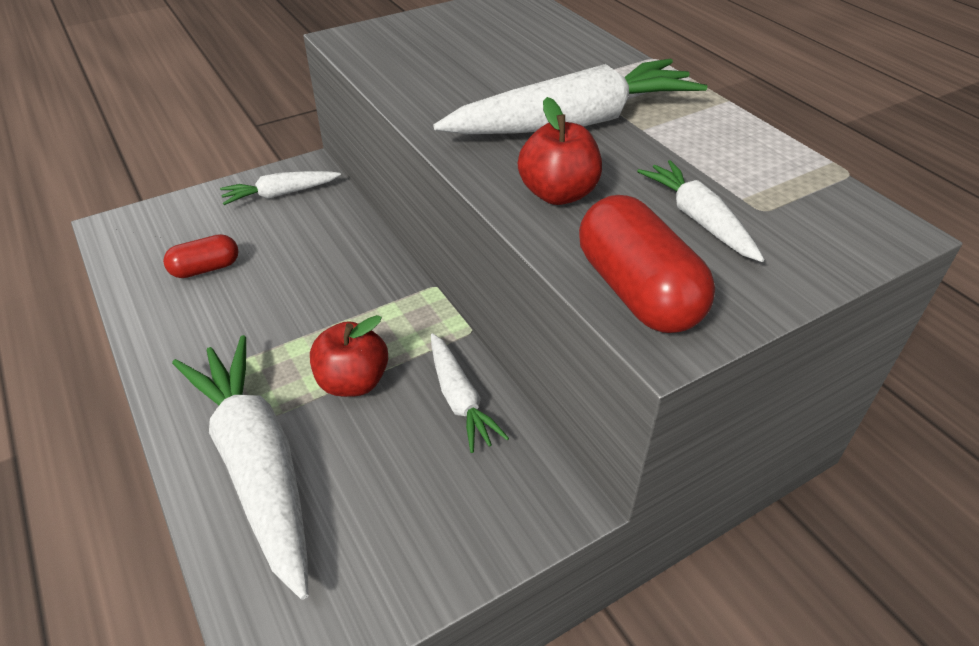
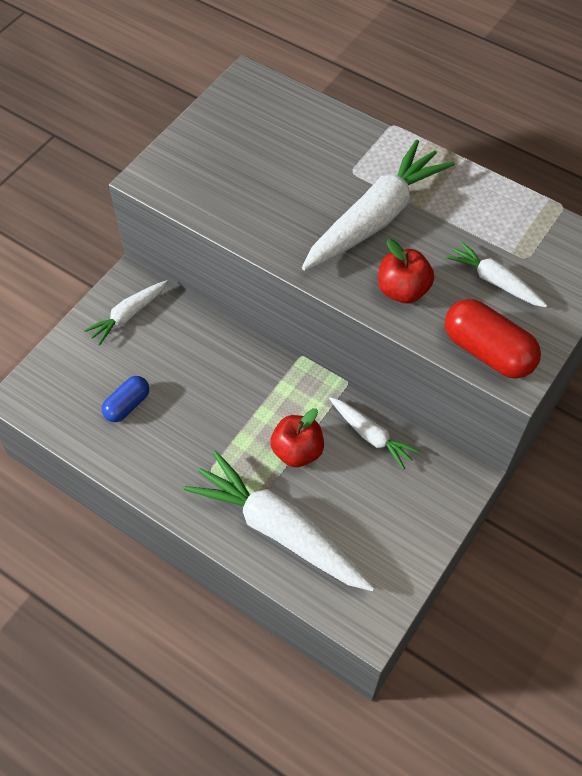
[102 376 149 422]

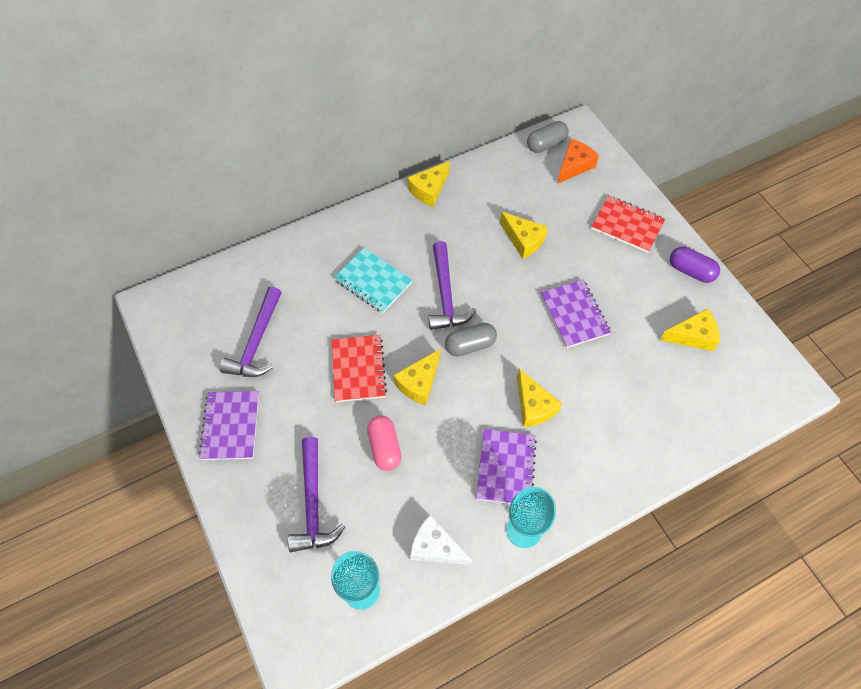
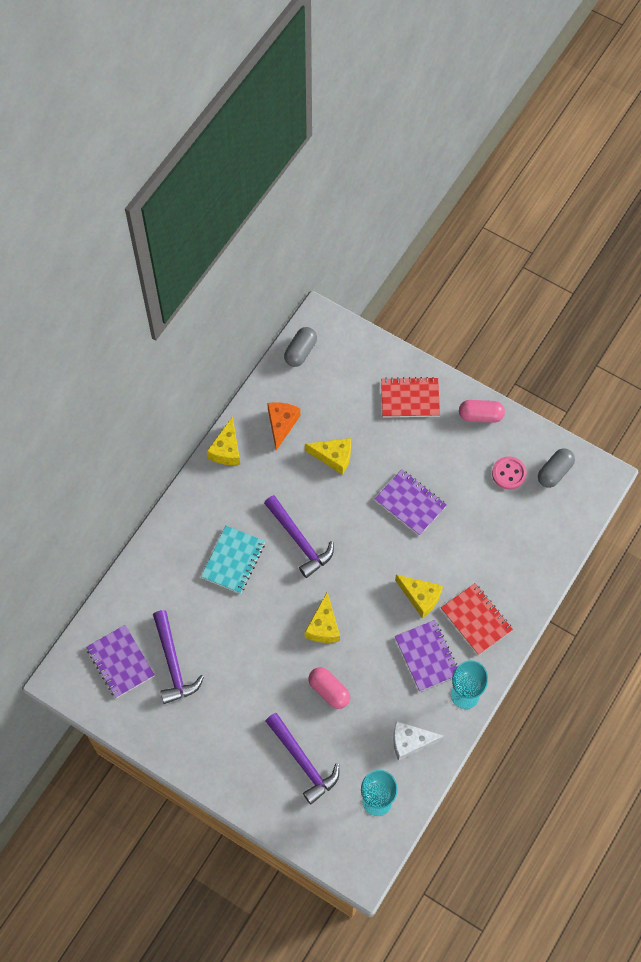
[86 625 155 698]
[441 583 513 655]
[538 449 575 488]
[267 402 300 450]
[492 456 527 490]
[459 400 505 423]
[201 525 265 594]

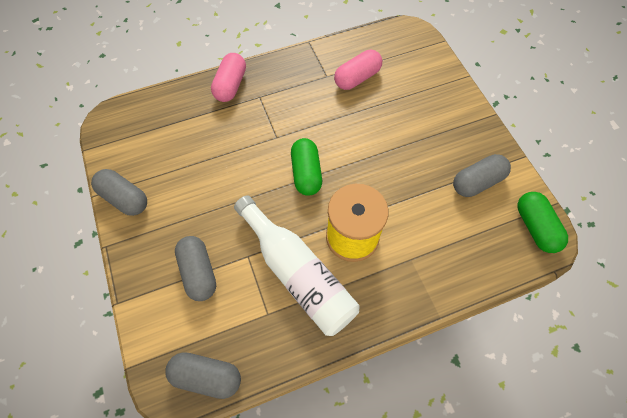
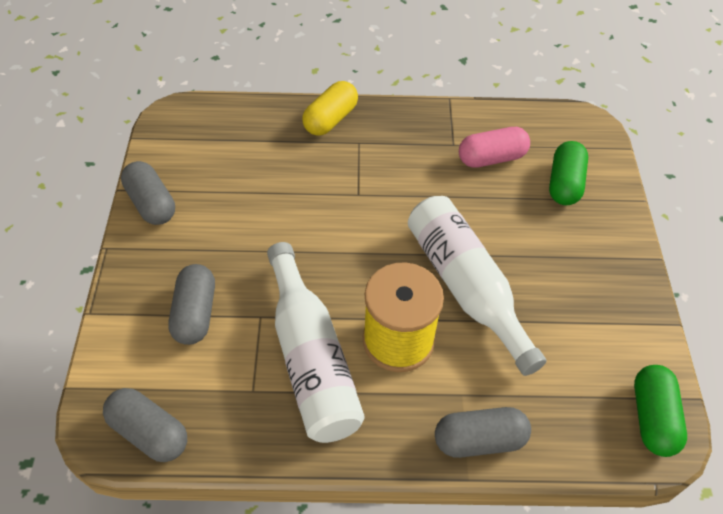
[408 196 547 376]
[549 141 588 205]
[435 407 531 458]
[302 81 358 136]

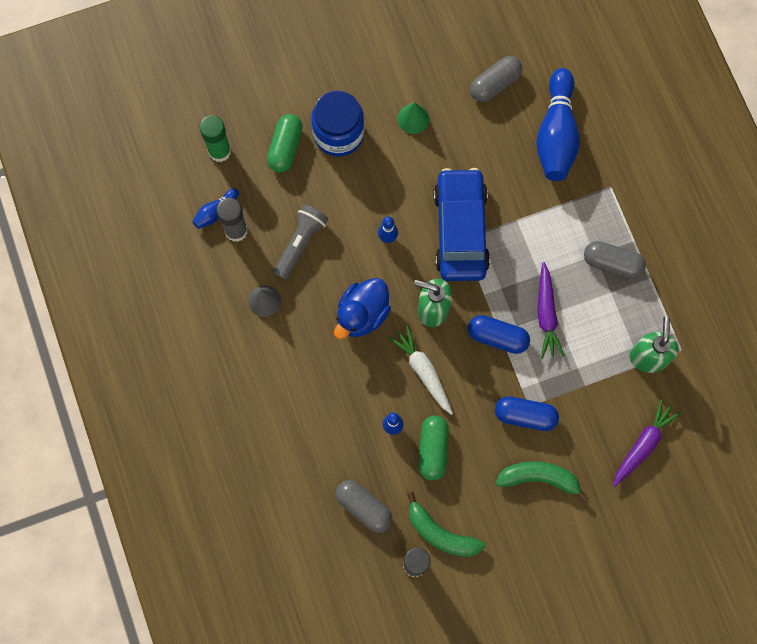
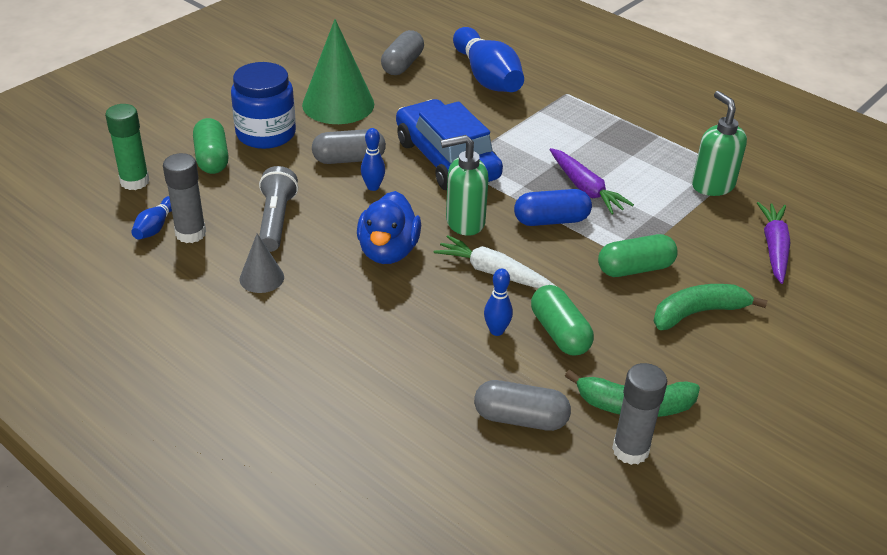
[312 129 386 164]
[598 234 677 277]
[302 19 374 124]

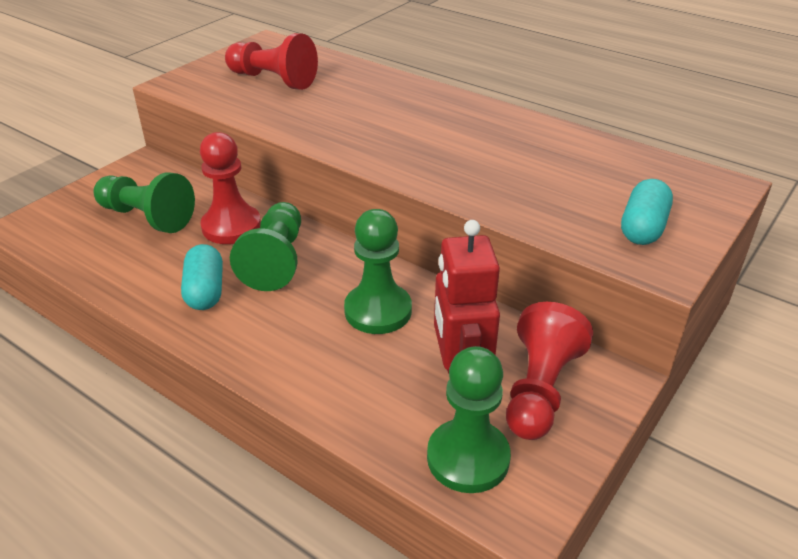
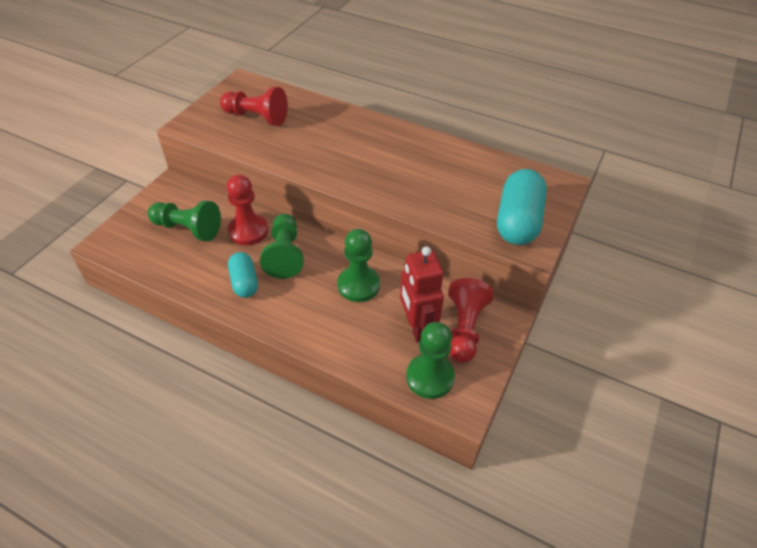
[497 169 547 245]

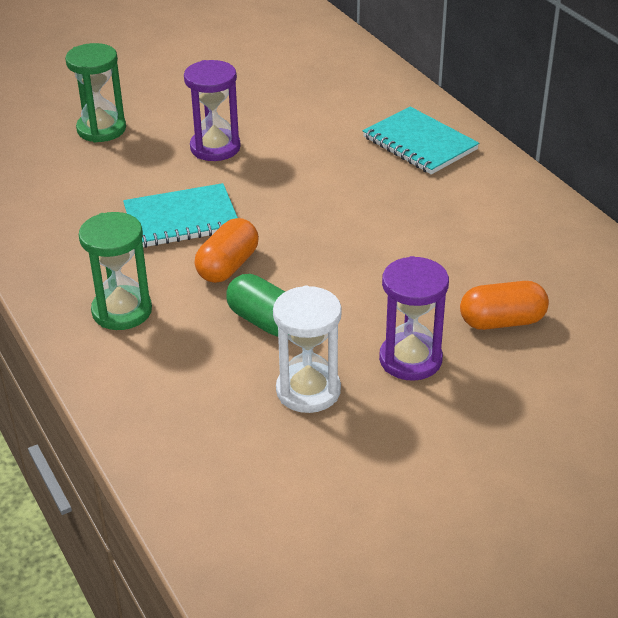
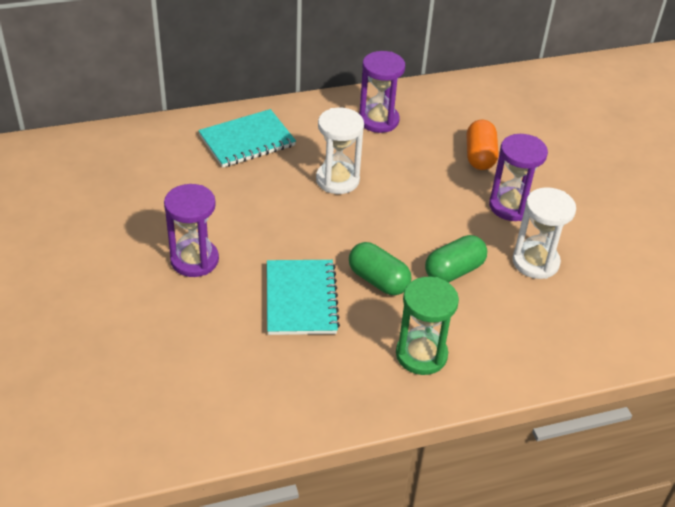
[65 43 126 143] (first image)
[316 108 364 194]
[359 51 405 133]
[349 242 412 295]

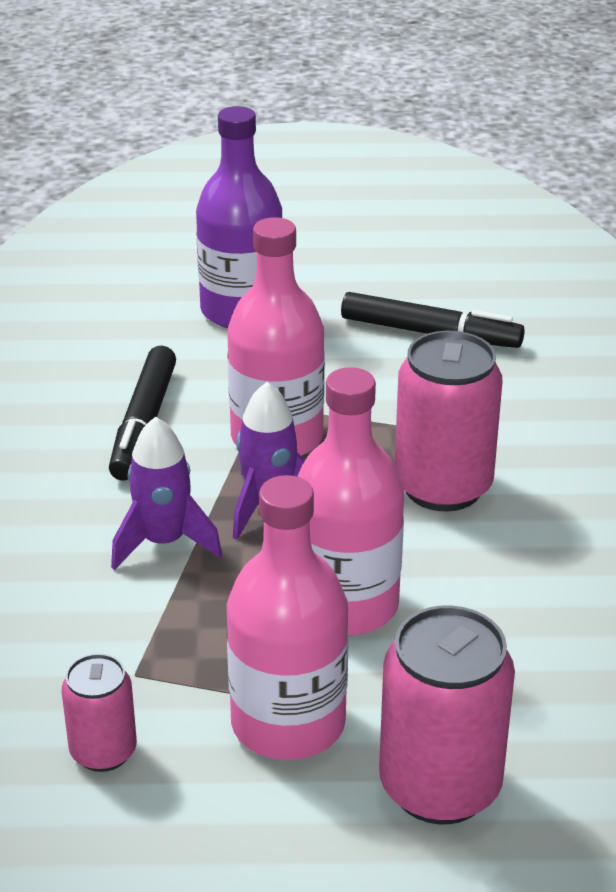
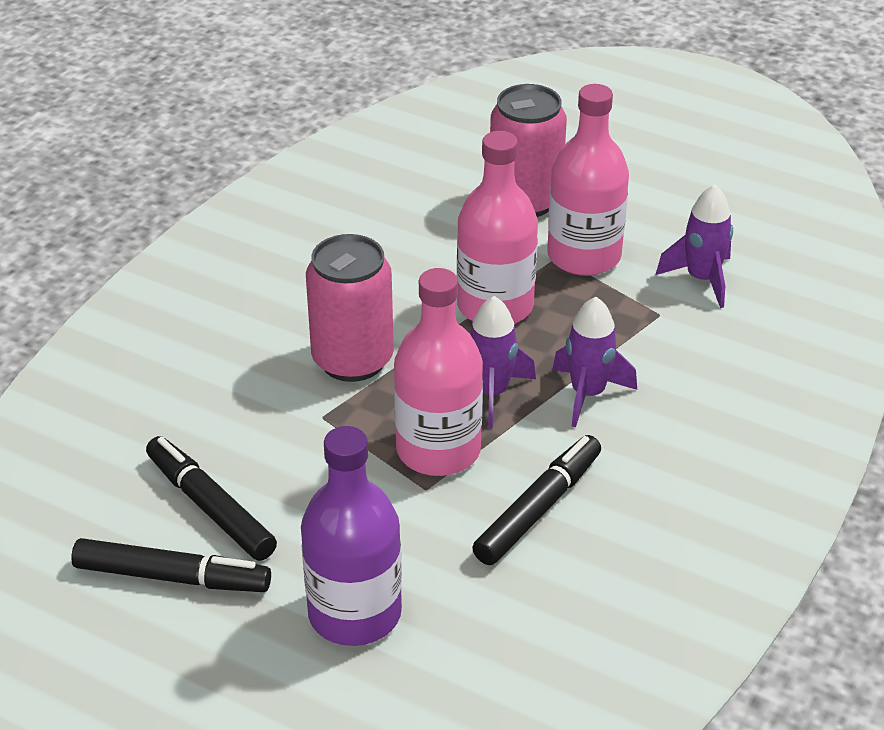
[71 538 271 592]
[656 184 733 308]

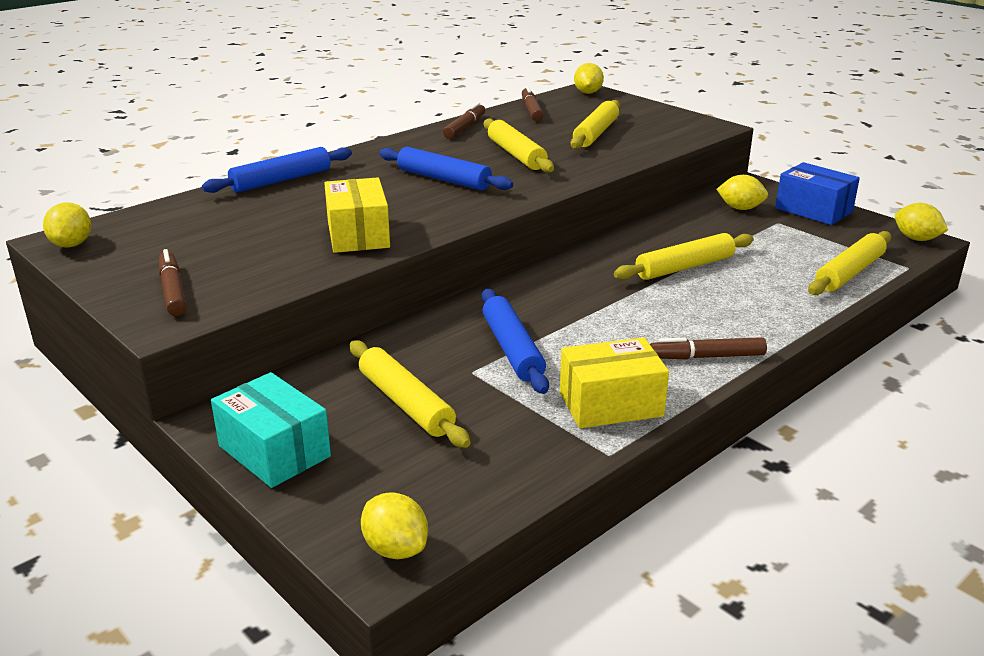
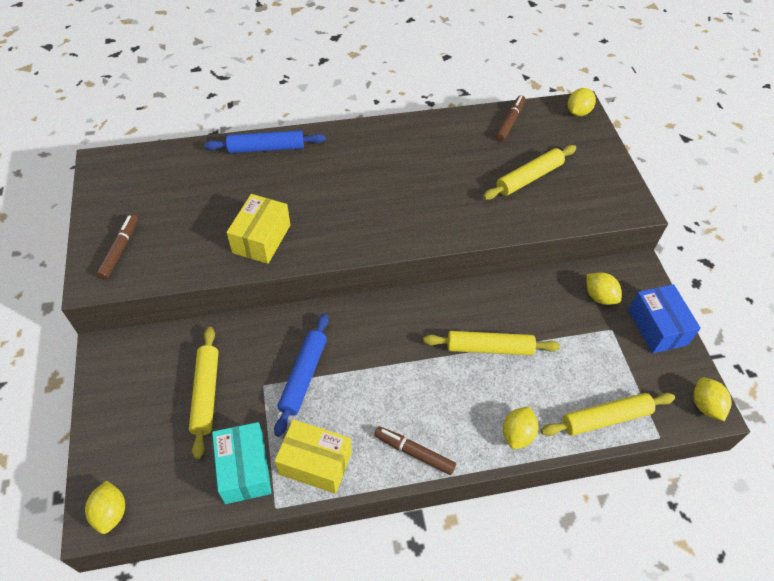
[379 147 513 190] (first image)
[443 102 485 139] (first image)
[484 118 554 173] (first image)
[503 406 539 449]
[212 422 272 504]

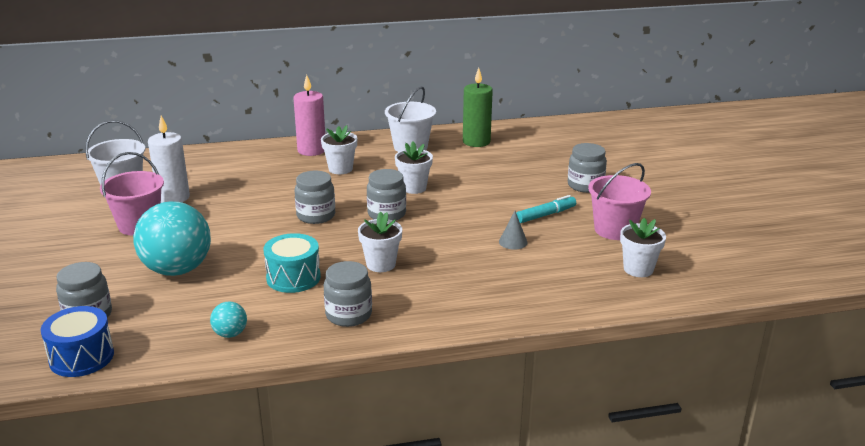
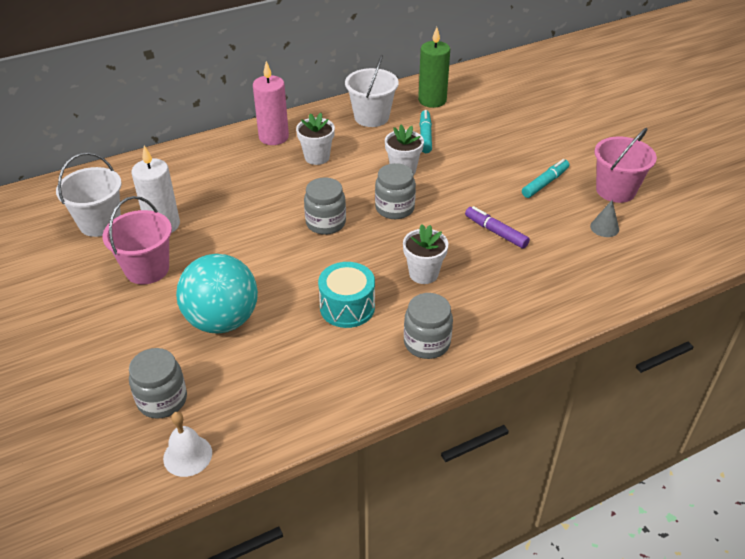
[210 302 247 338] (first image)
[568 143 607 193] (first image)
[620 218 666 277] (first image)
[420 110 432 153]
[465 206 530 249]
[590 200 619 237]
[163 412 212 477]

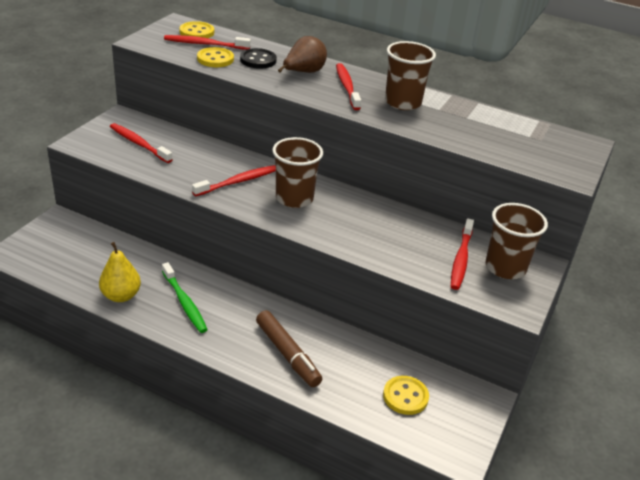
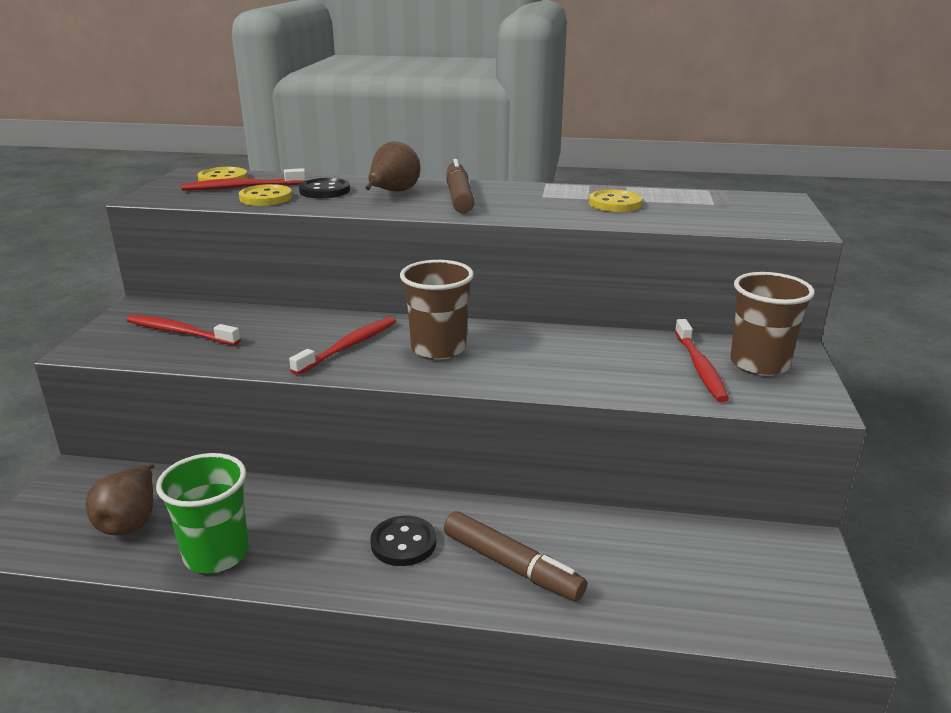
[162 262 208 333] (first image)
[385 41 436 110] (first image)
[85 463 155 535]
[370 516 436 566]
[589 190 642 212]
[156 453 249 573]
[446 159 475 213]

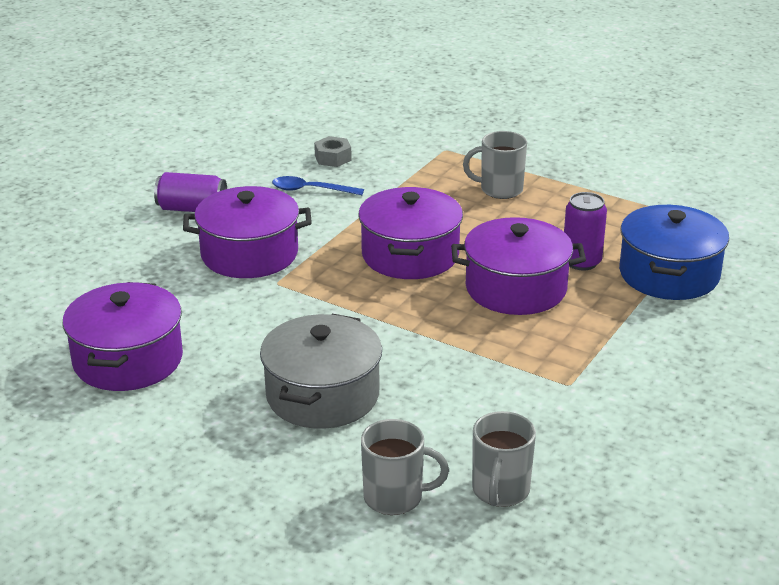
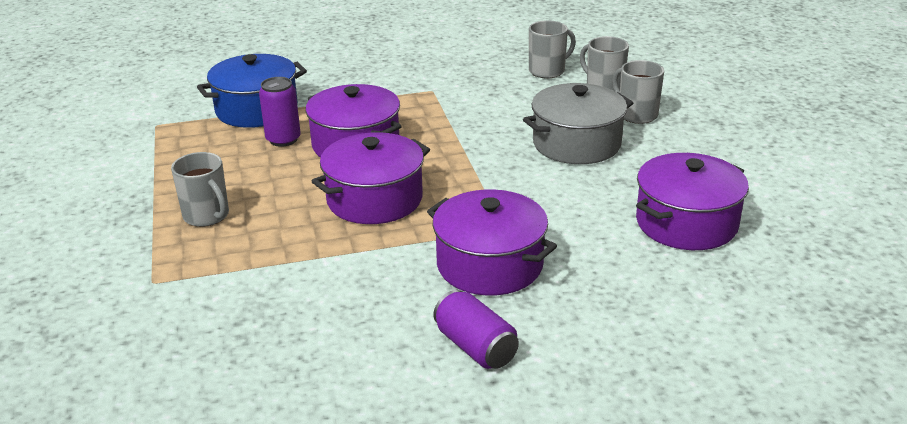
[272 176 364 195] (first image)
[314 136 352 167] (first image)
[612 60 664 124]

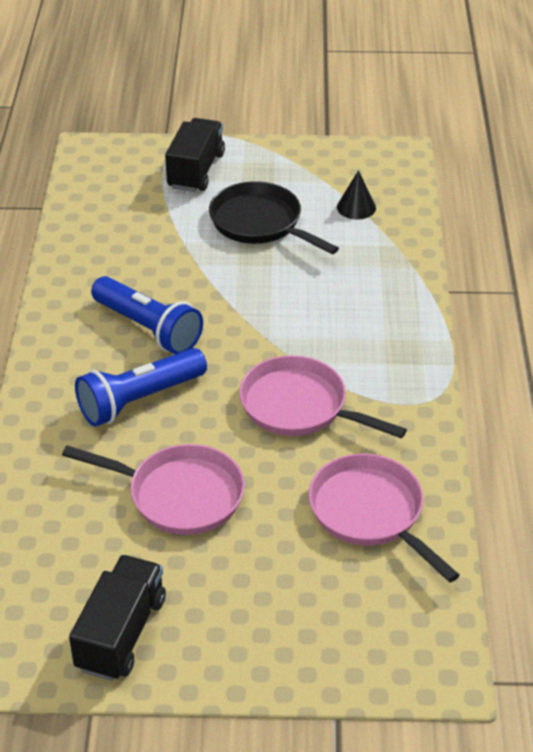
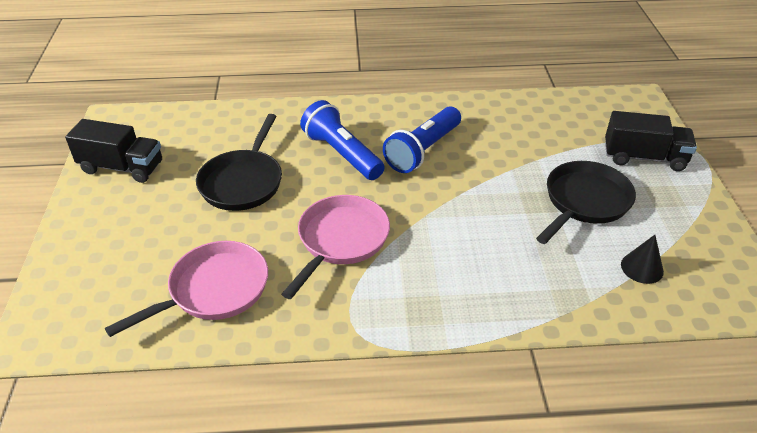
[196 114 282 211]

